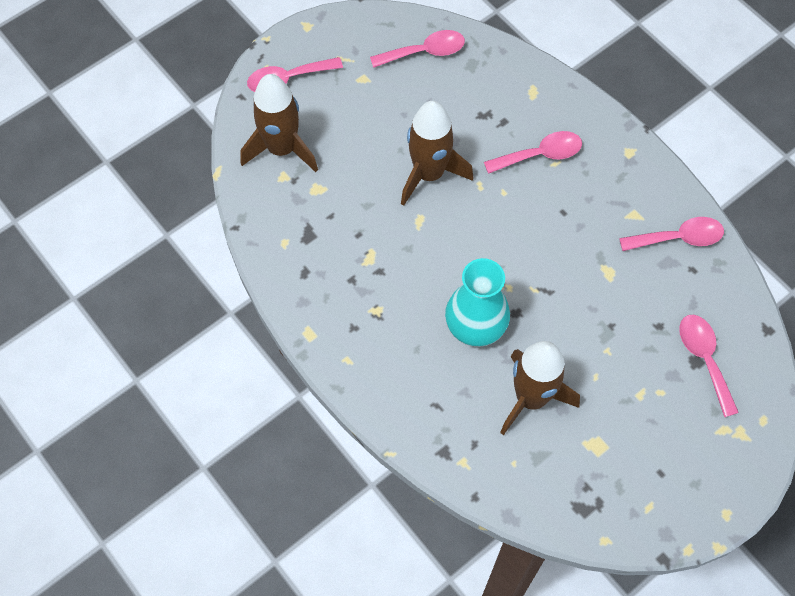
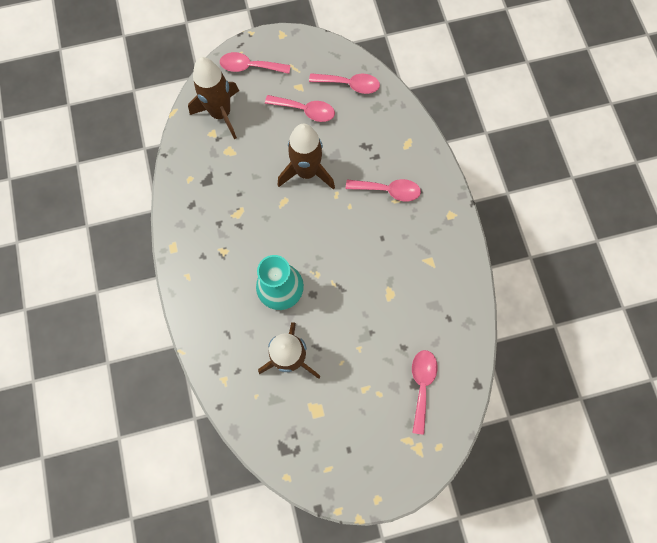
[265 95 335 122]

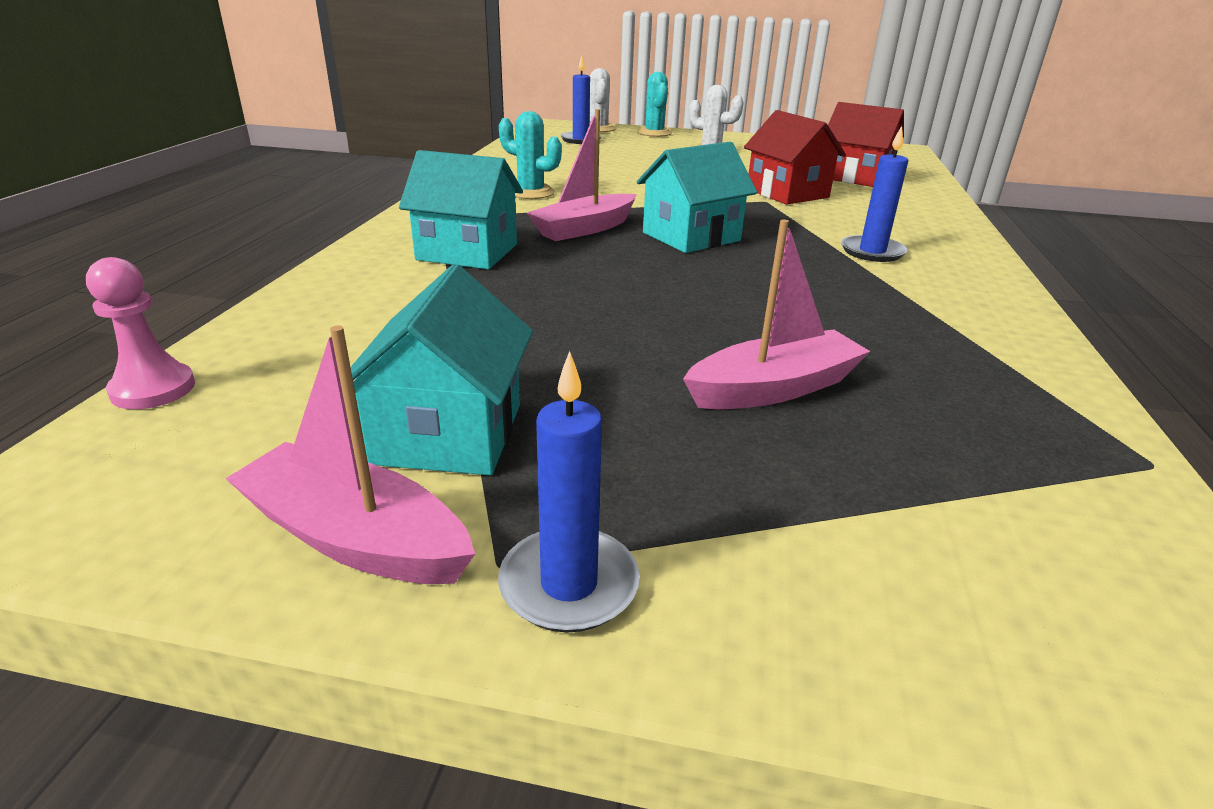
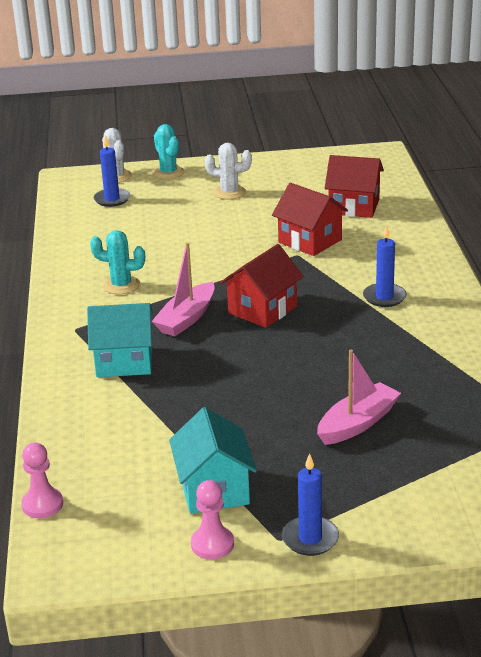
[191 480 234 559]
[220 244 304 328]

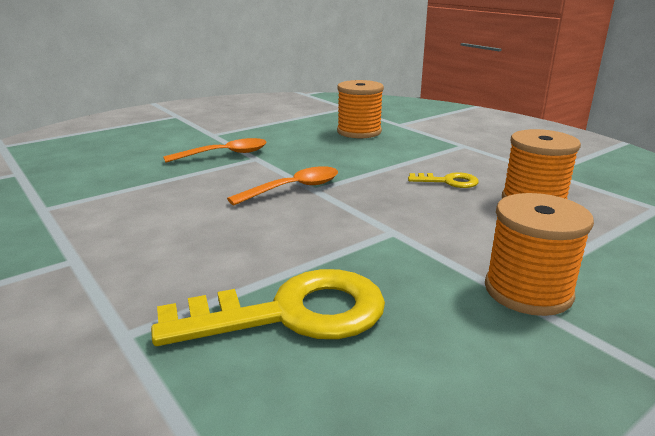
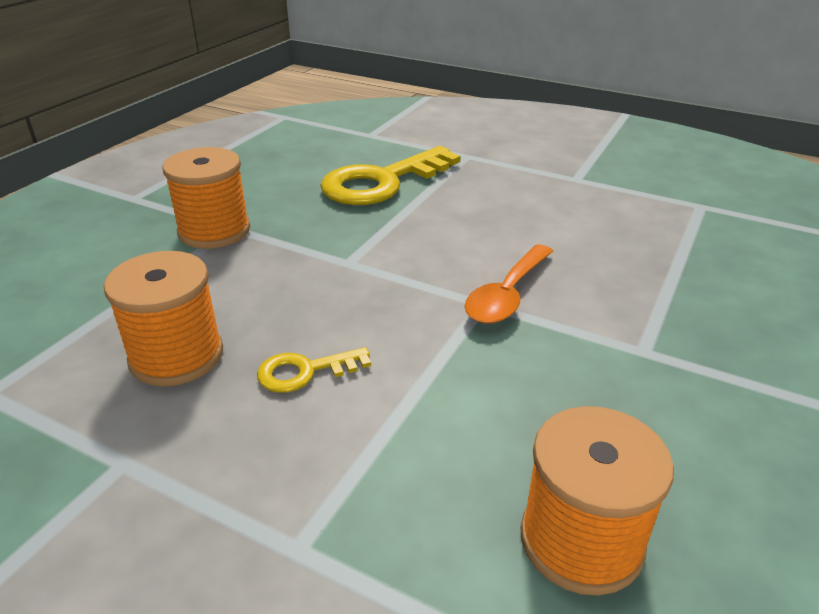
[163 138 267 163] (first image)

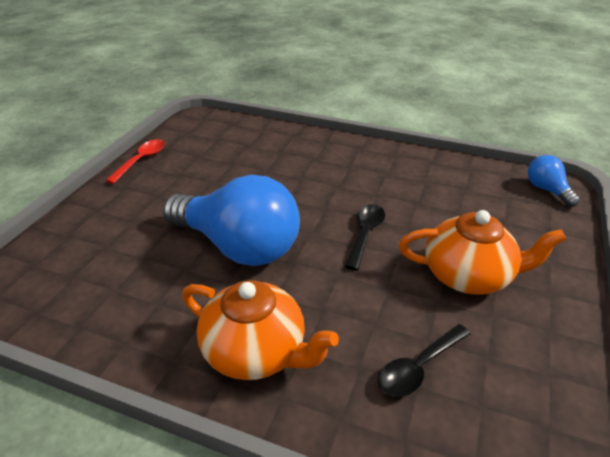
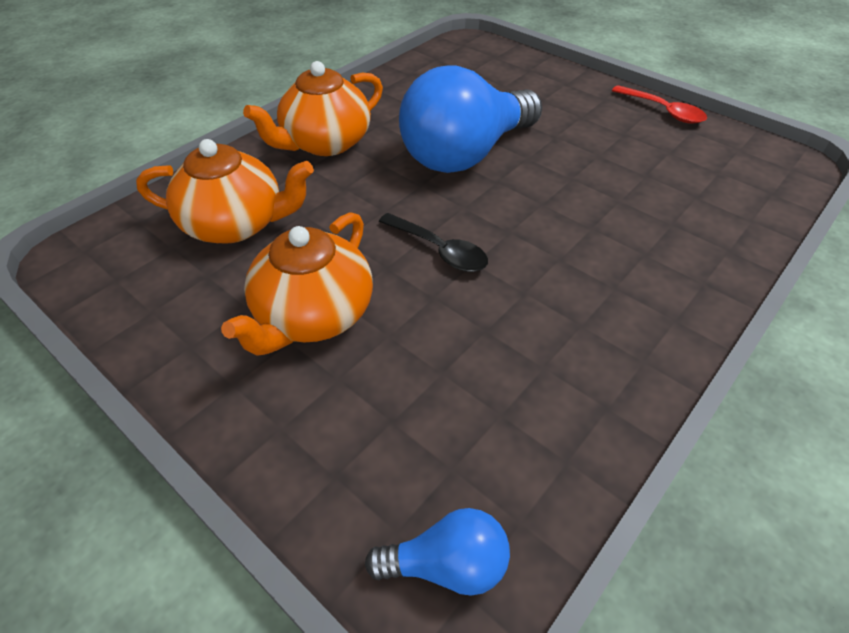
[136 139 314 243]

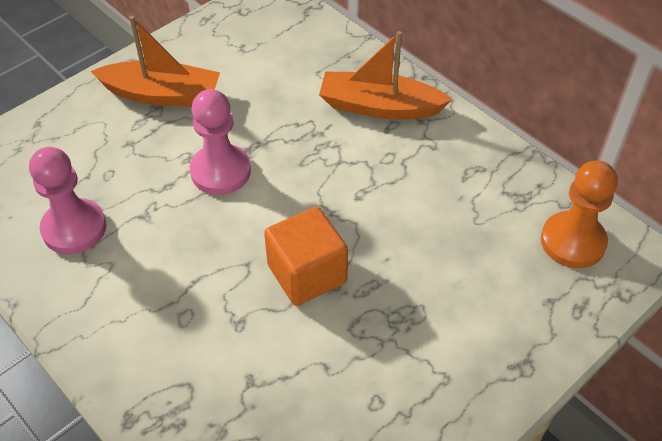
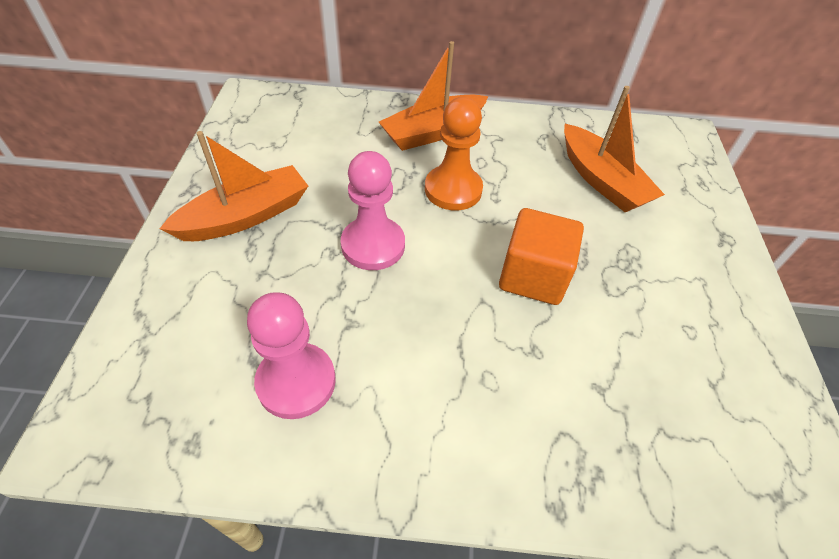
[564 86 665 212]
[425 97 483 210]

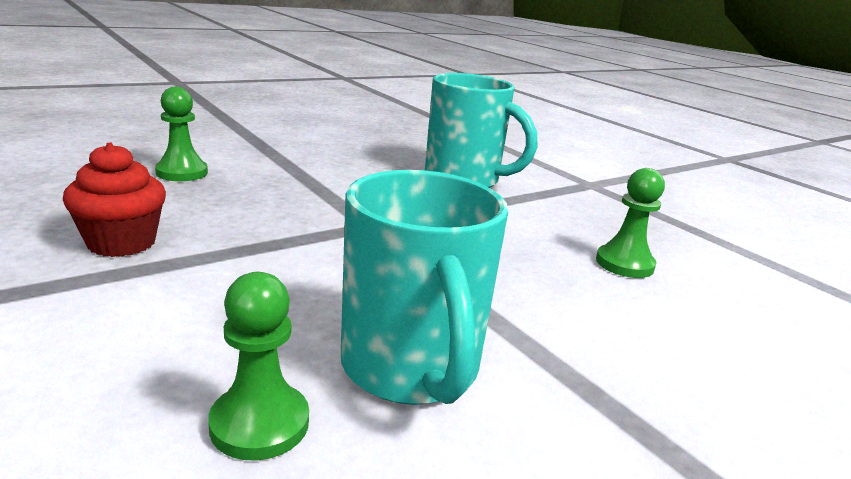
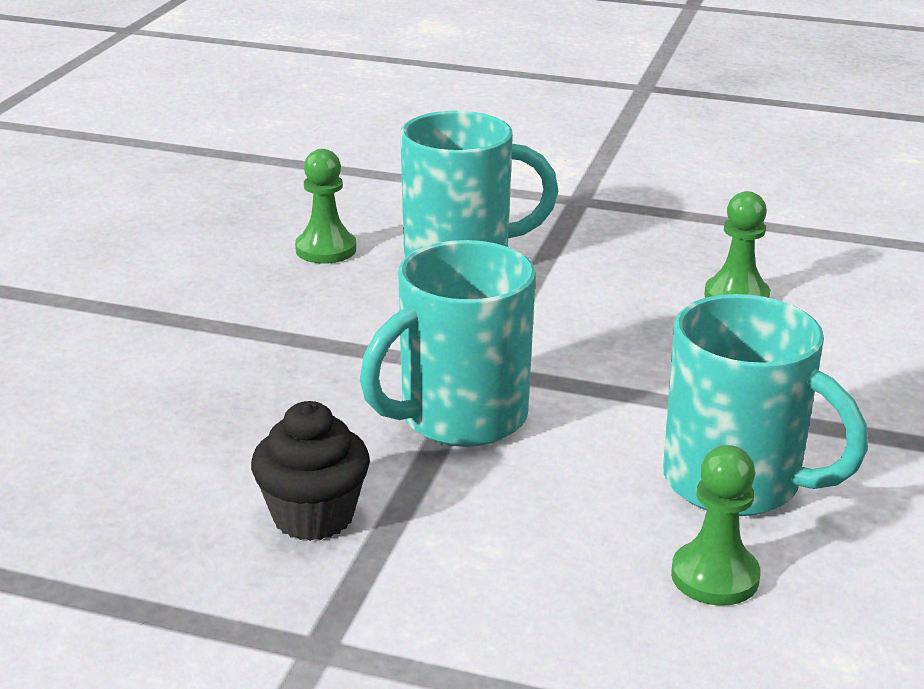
[360 240 536 447]
[295 149 356 264]
[251 401 370 541]

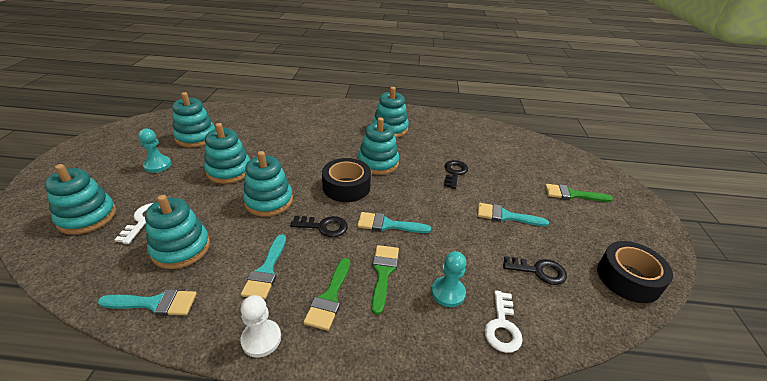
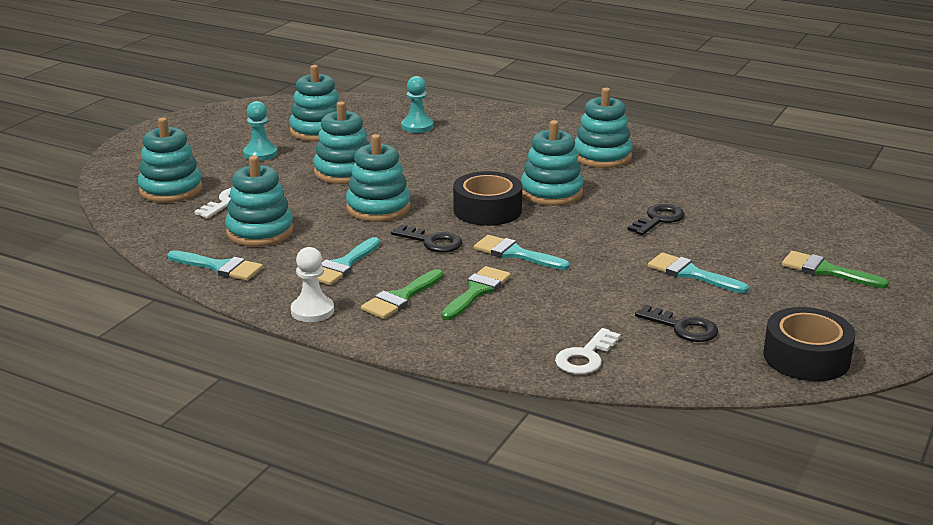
[401 76 433 133]

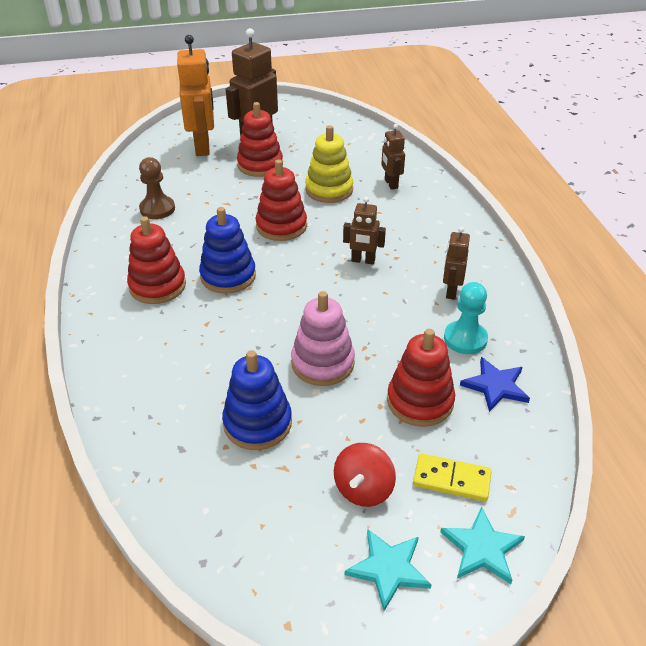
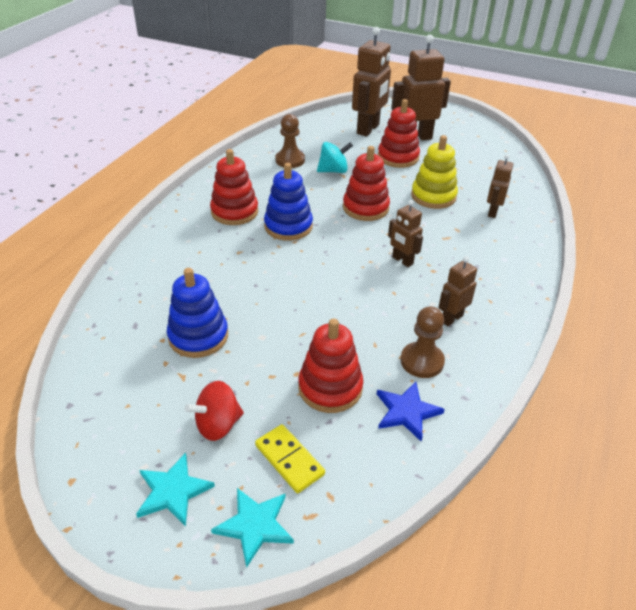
[291 291 355 386] (first image)
[317 142 353 173]
[352 27 391 136]
[401 306 445 378]

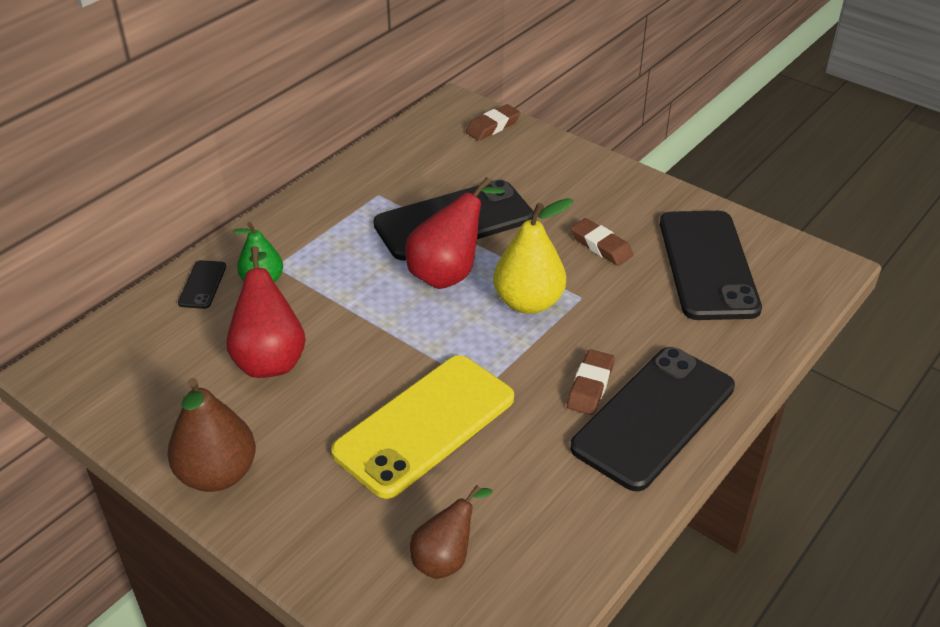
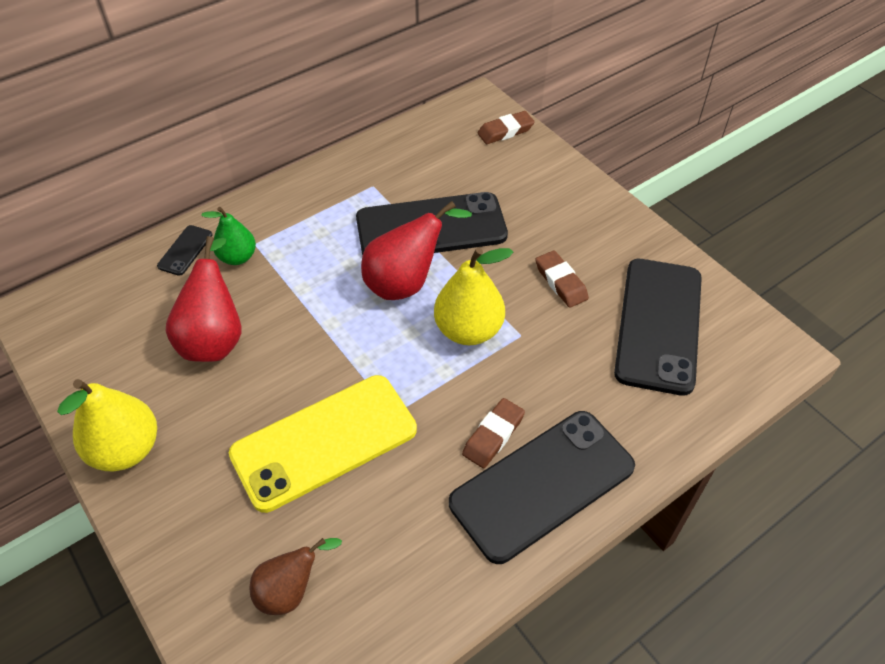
[57 379 157 471]

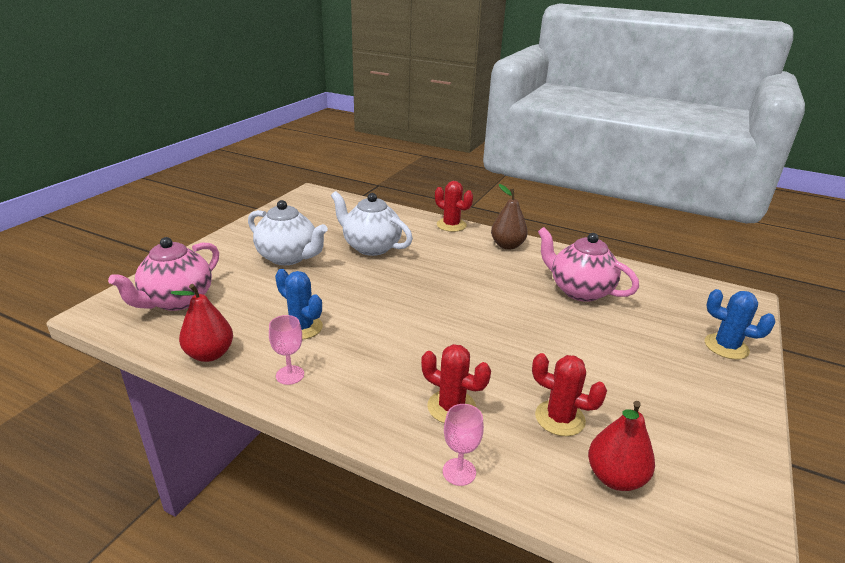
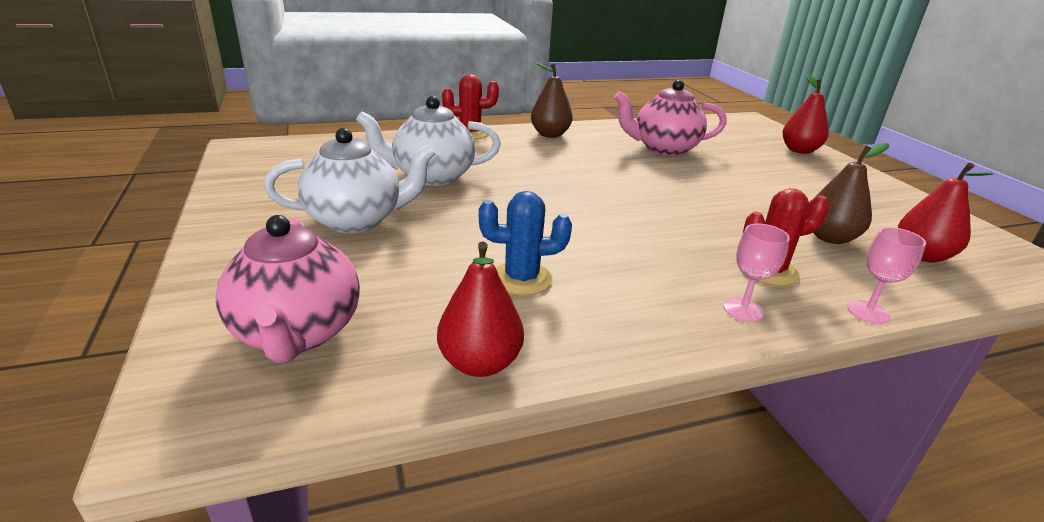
[723 224 790 322]
[813 143 889 244]
[783 74 829 154]

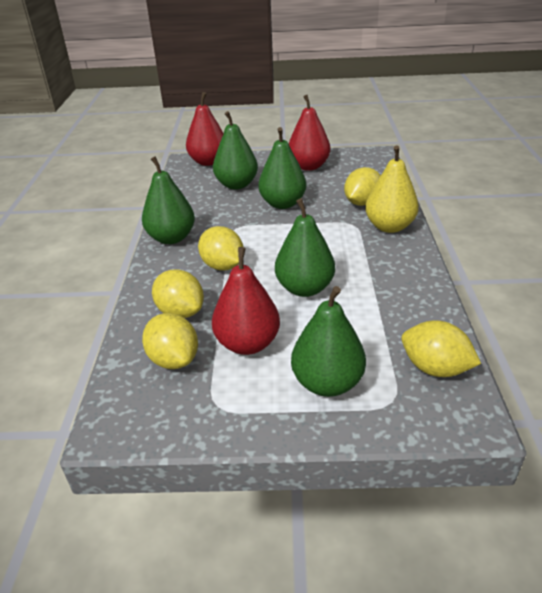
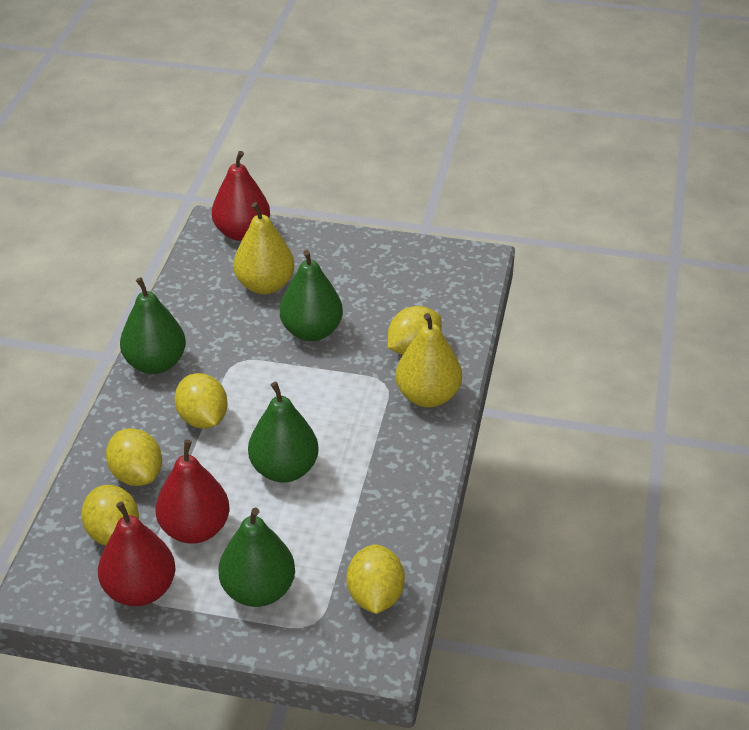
[98 501 176 606]
[233 202 295 294]
[346 544 405 614]

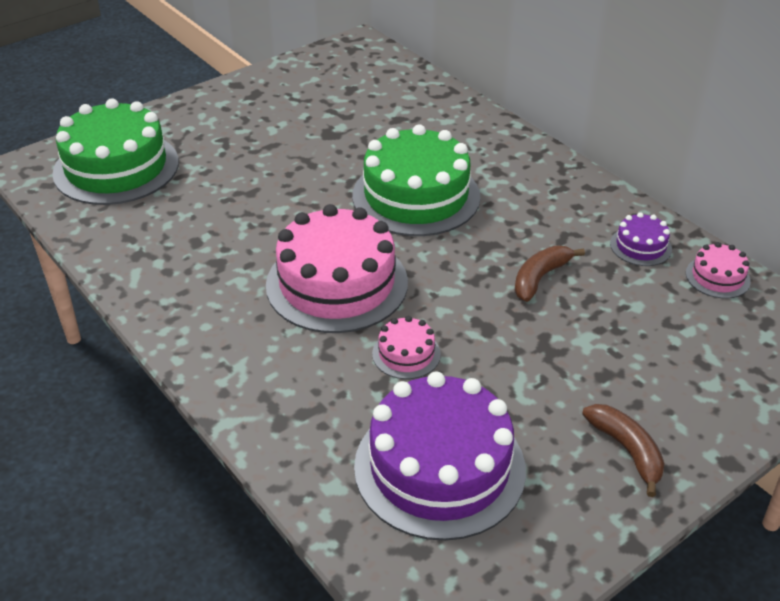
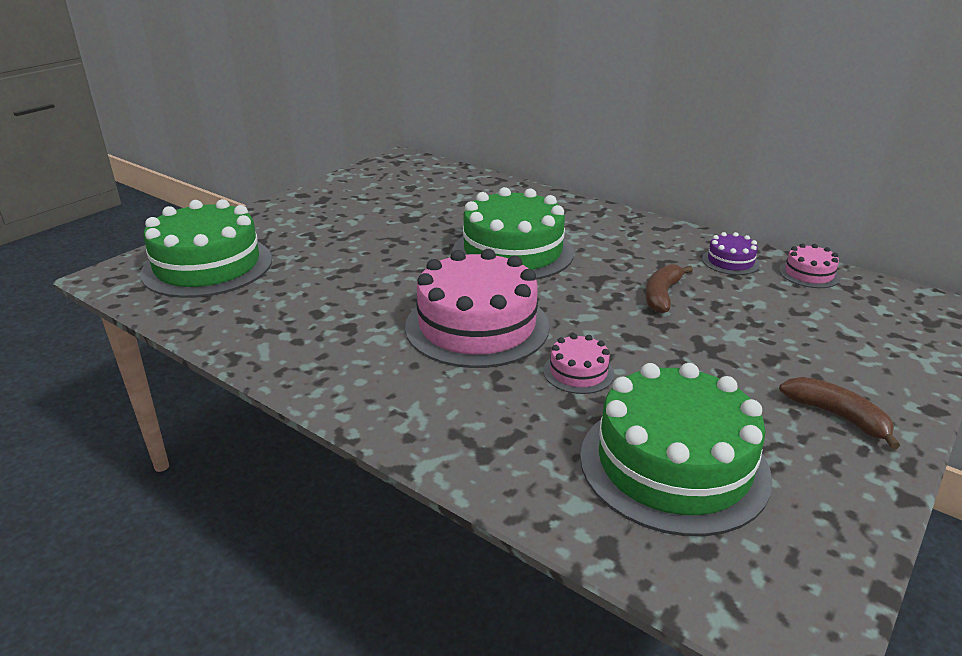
[580 363 772 536]

